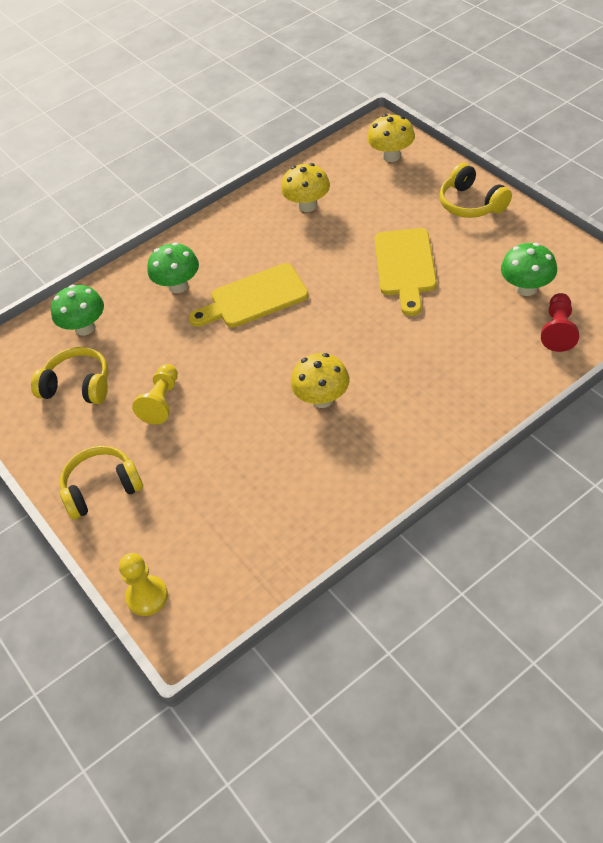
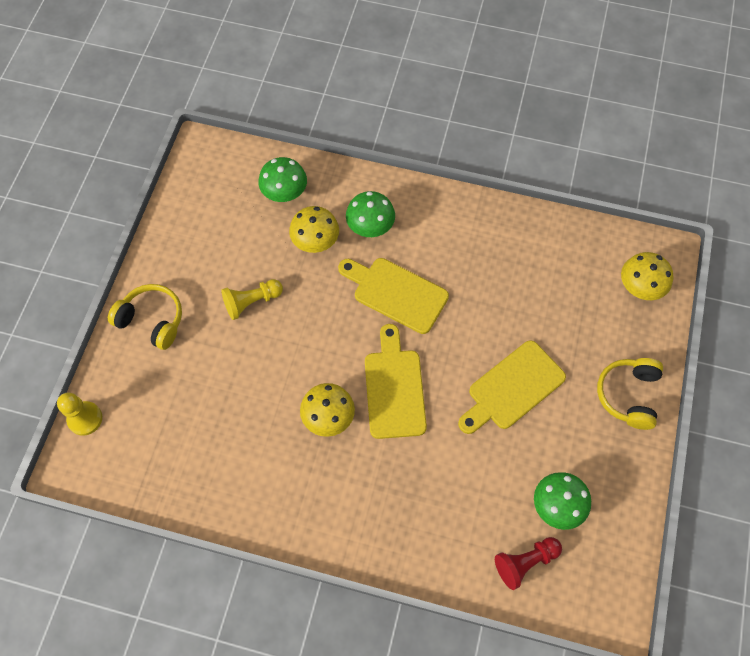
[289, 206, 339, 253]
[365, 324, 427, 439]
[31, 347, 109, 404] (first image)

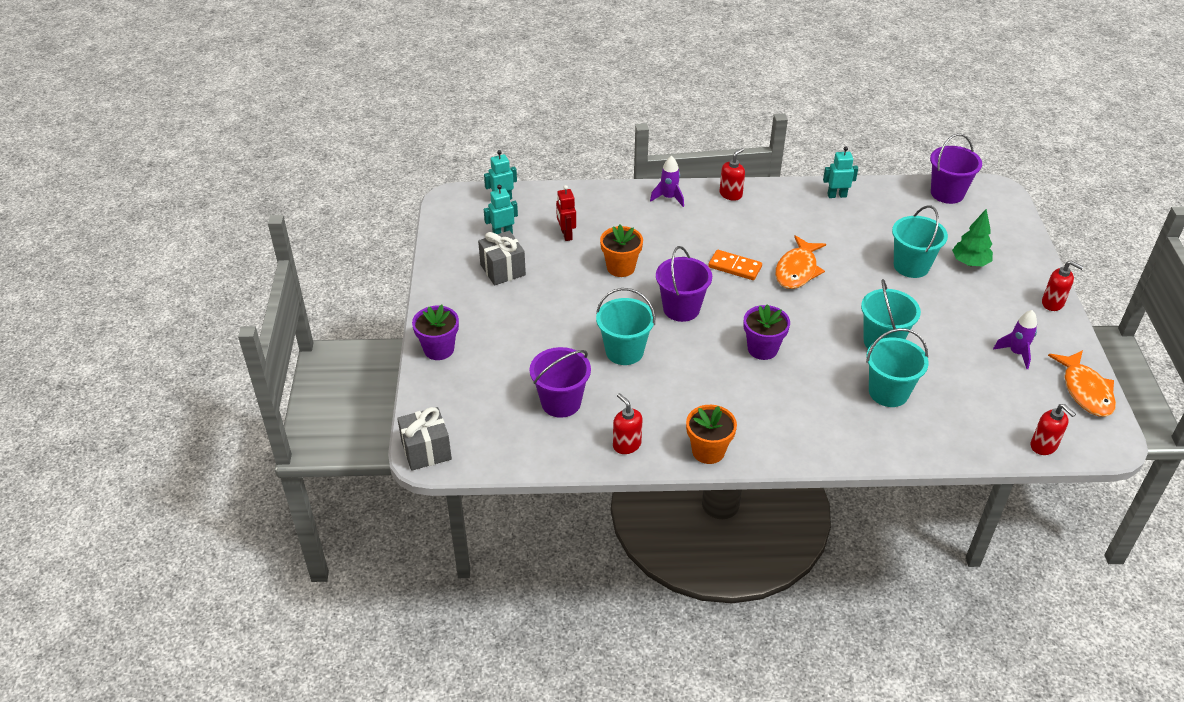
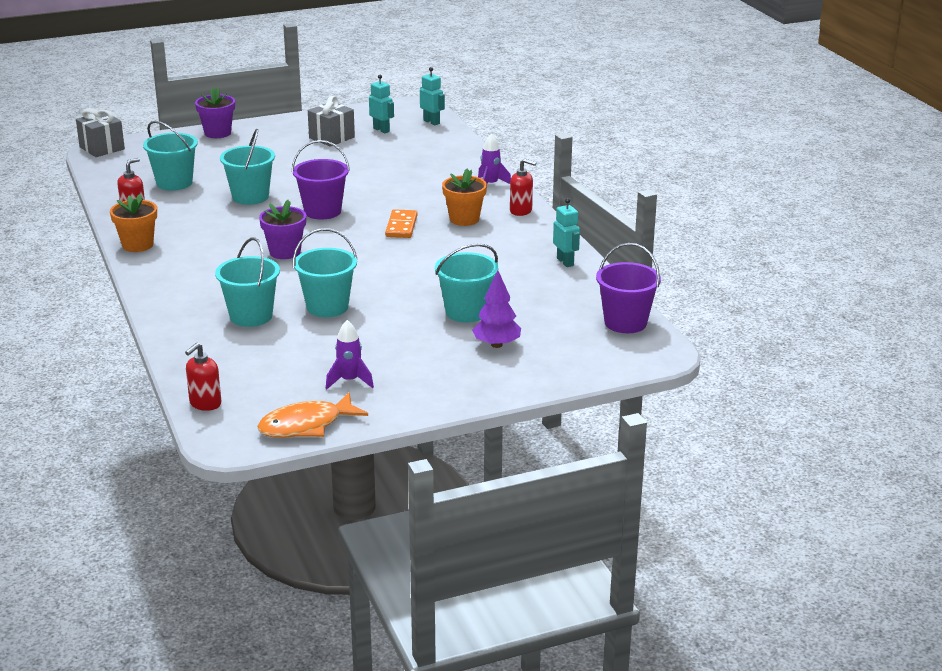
[143, 121, 198, 191]
[442, 169, 487, 226]
[472, 270, 521, 348]
[556, 185, 576, 241] (first image)
[775, 235, 826, 289] (first image)
[1042, 261, 1084, 311] (first image)

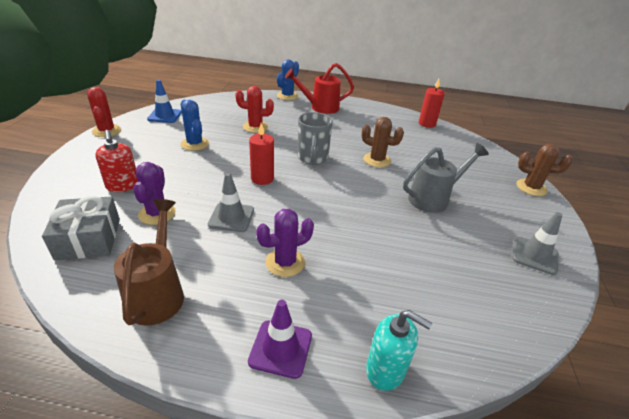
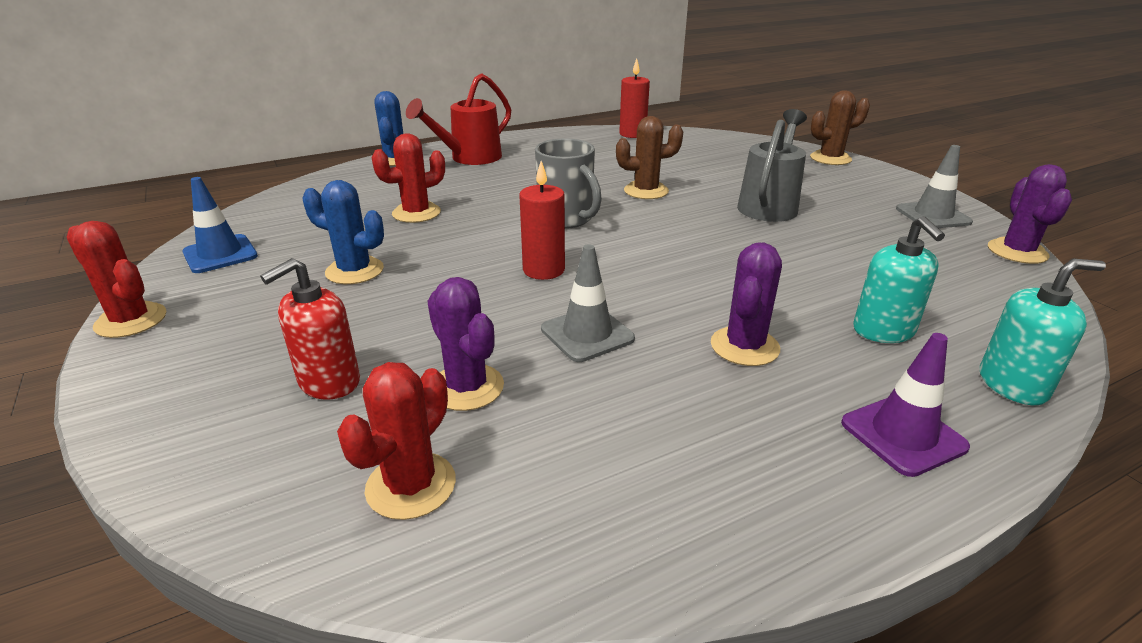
[260, 258, 360, 400]
[337, 362, 456, 520]
[853, 216, 945, 343]
[988, 164, 1072, 264]
[114, 199, 184, 325] (first image)

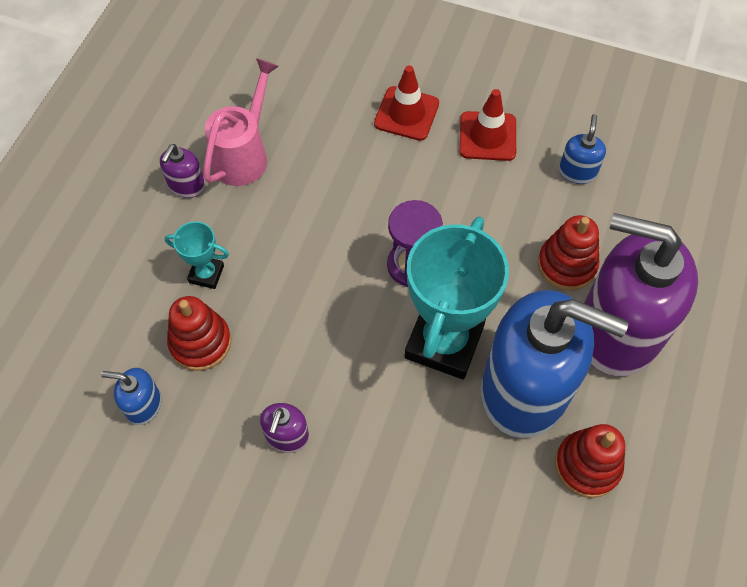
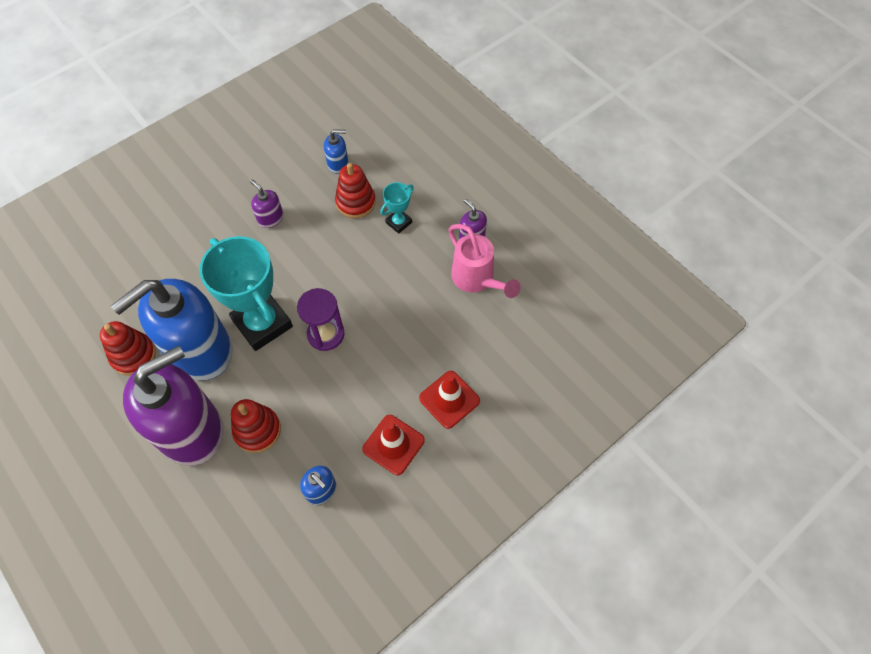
[324, 129, 348, 174]

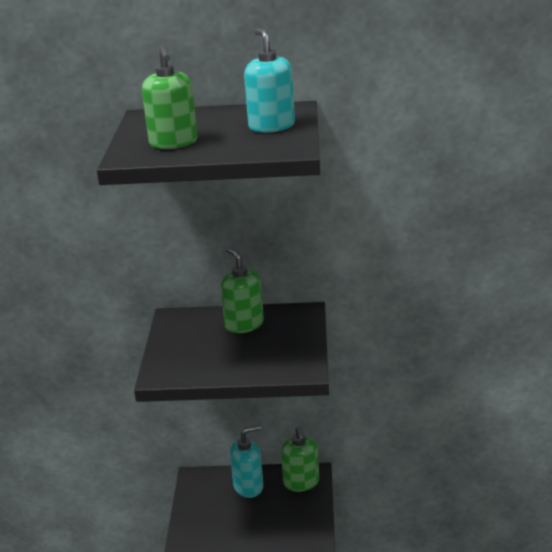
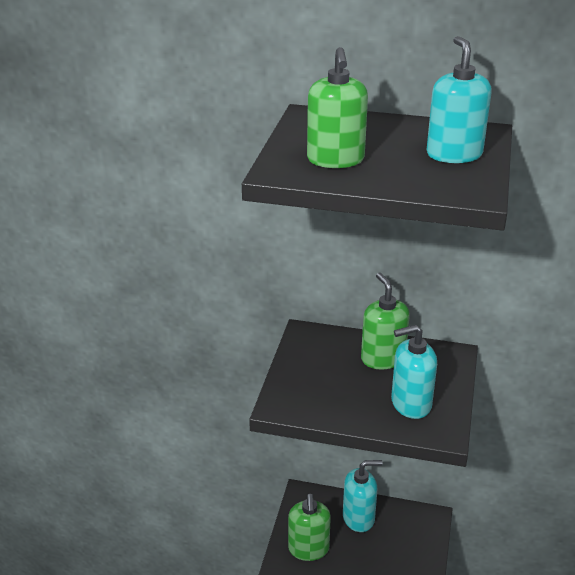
[288, 494, 331, 561]
[391, 325, 437, 419]

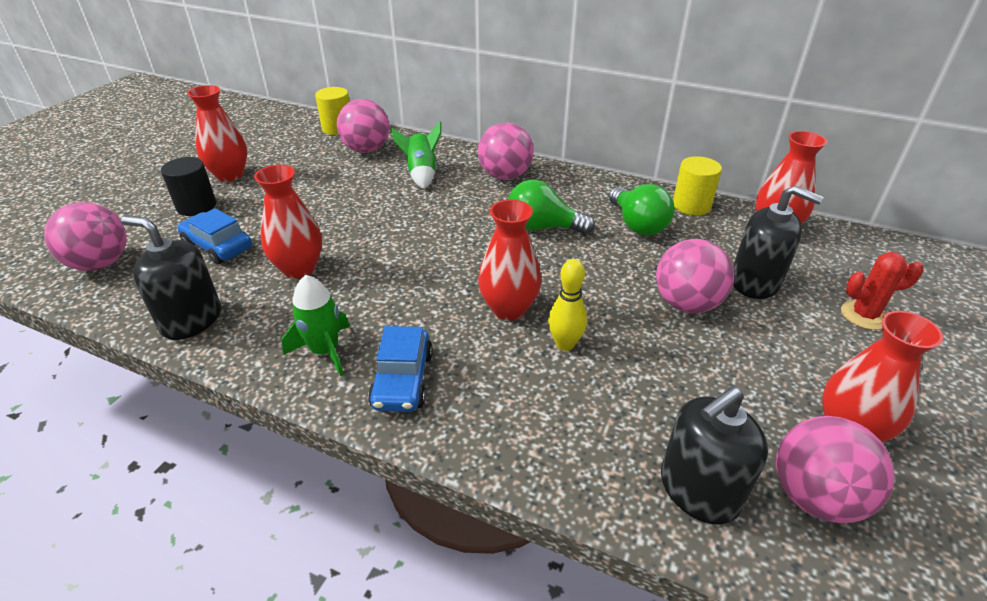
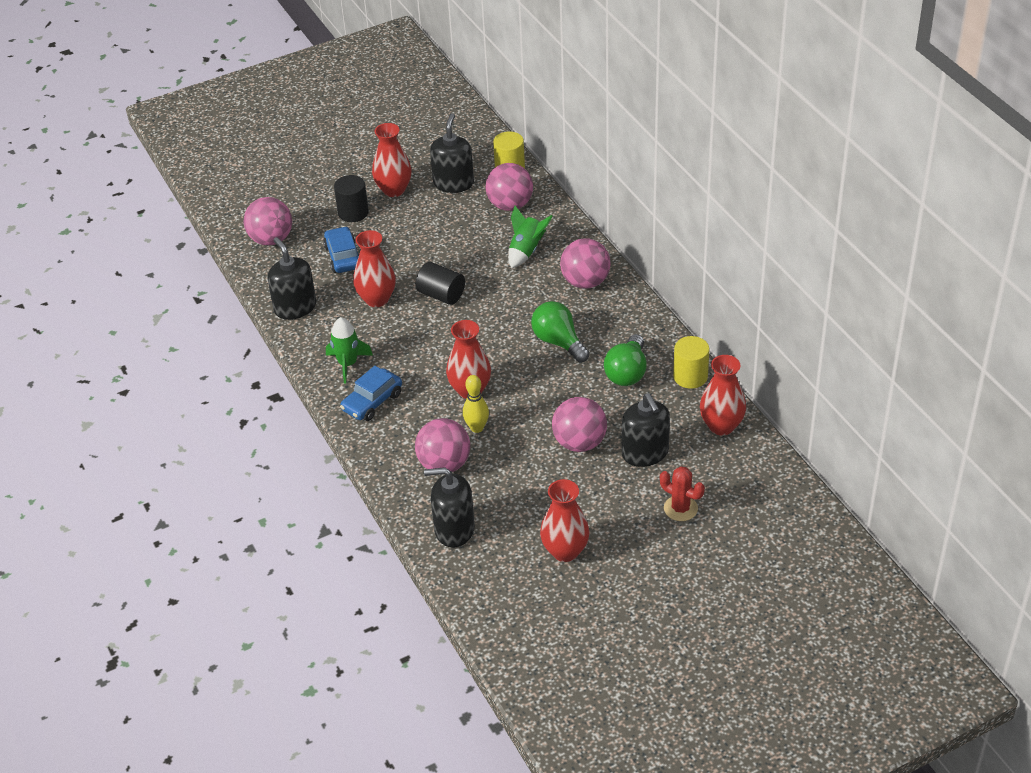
[415, 418, 470, 472]
[416, 262, 465, 305]
[430, 113, 474, 193]

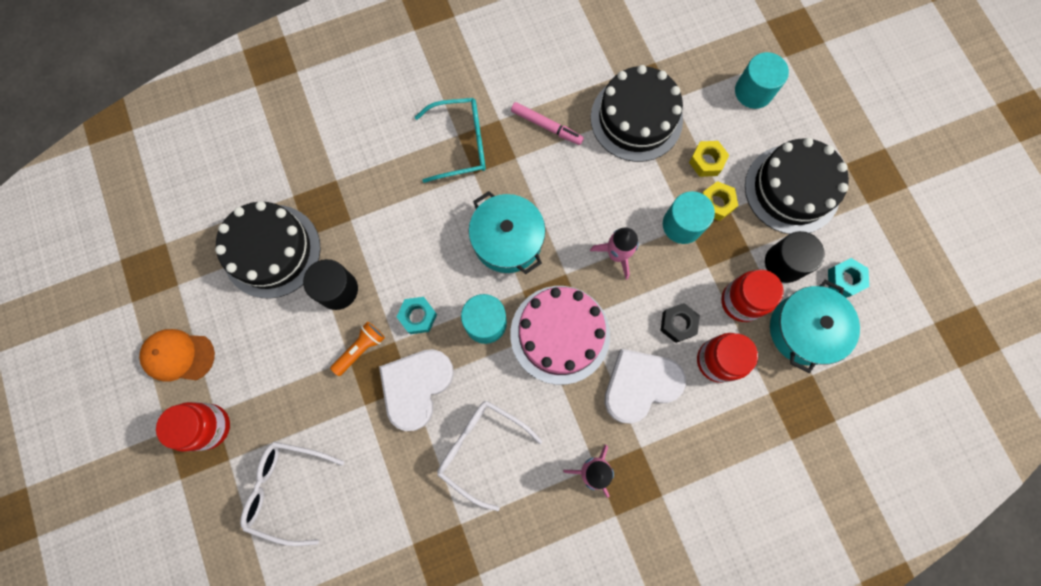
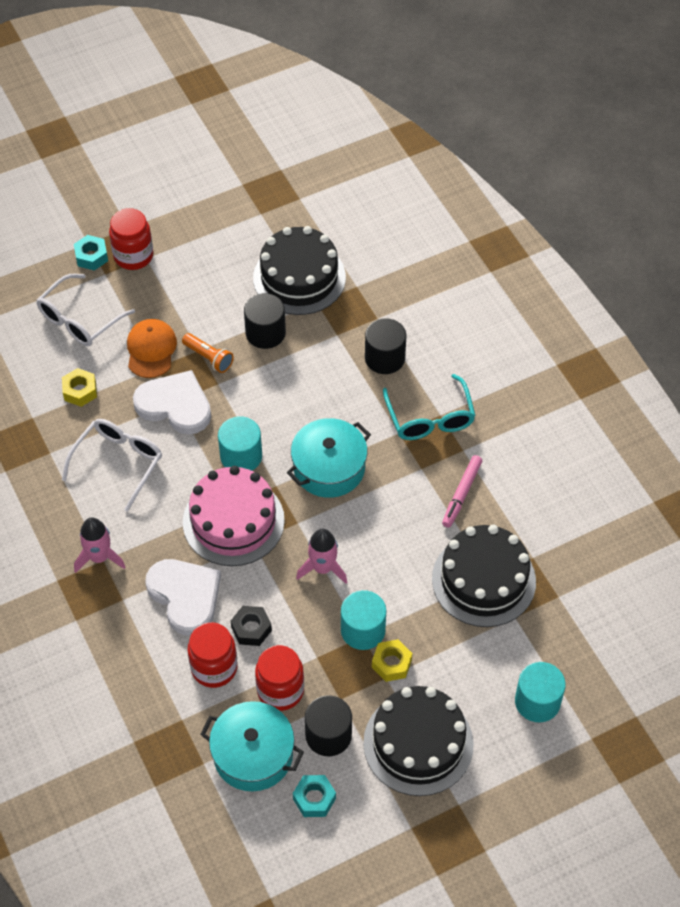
[36, 274, 135, 346]
[62, 368, 97, 407]
[74, 235, 108, 270]
[127, 319, 177, 378]
[365, 318, 406, 374]

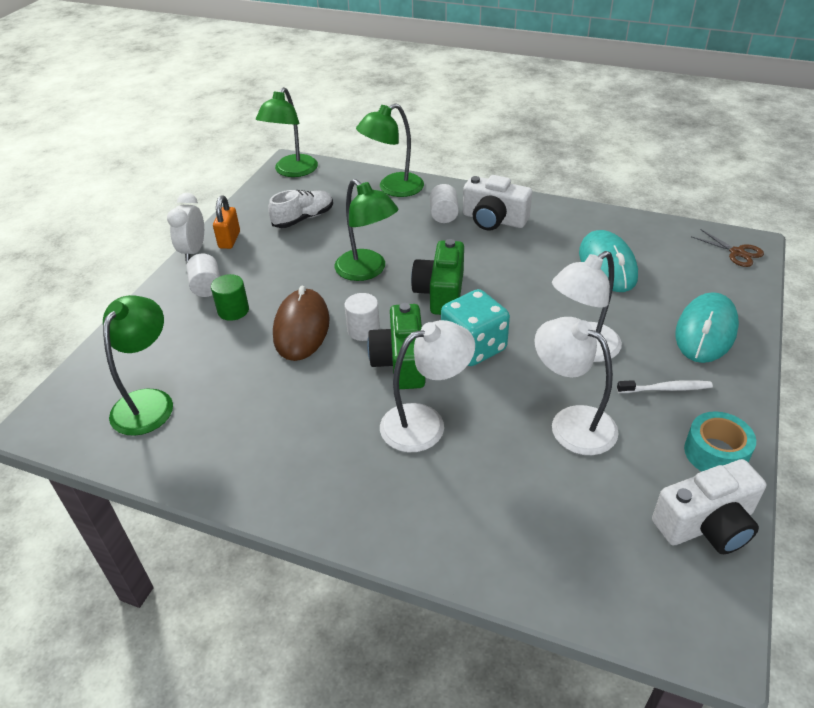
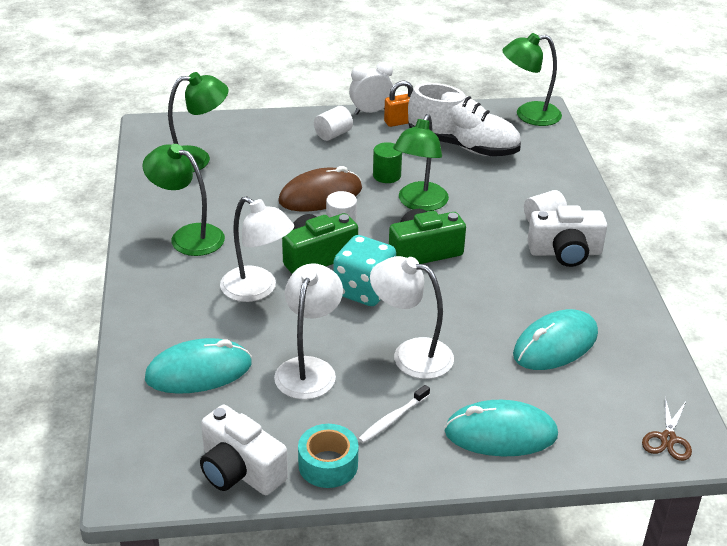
[142, 144, 225, 256]
[145, 338, 252, 394]
[358, 385, 430, 443]
[373, 142, 402, 183]
[408, 83, 521, 156]
[527, 206, 607, 267]

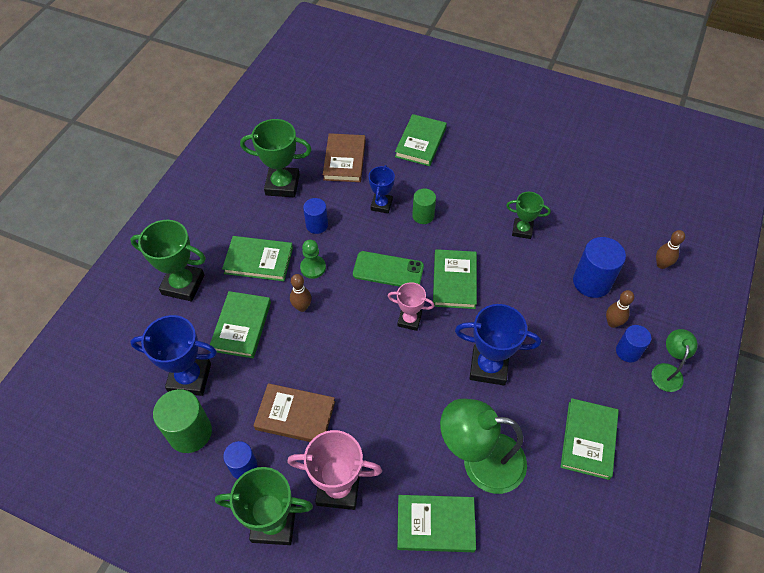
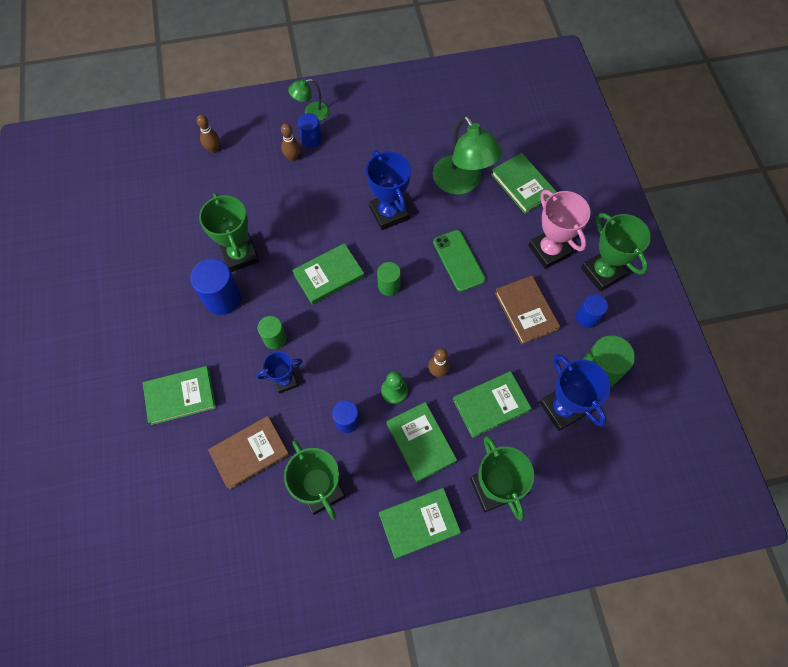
[190, 259, 241, 315]
[199, 193, 259, 272]
[377, 262, 401, 296]
[379, 488, 461, 559]
[433, 230, 486, 292]

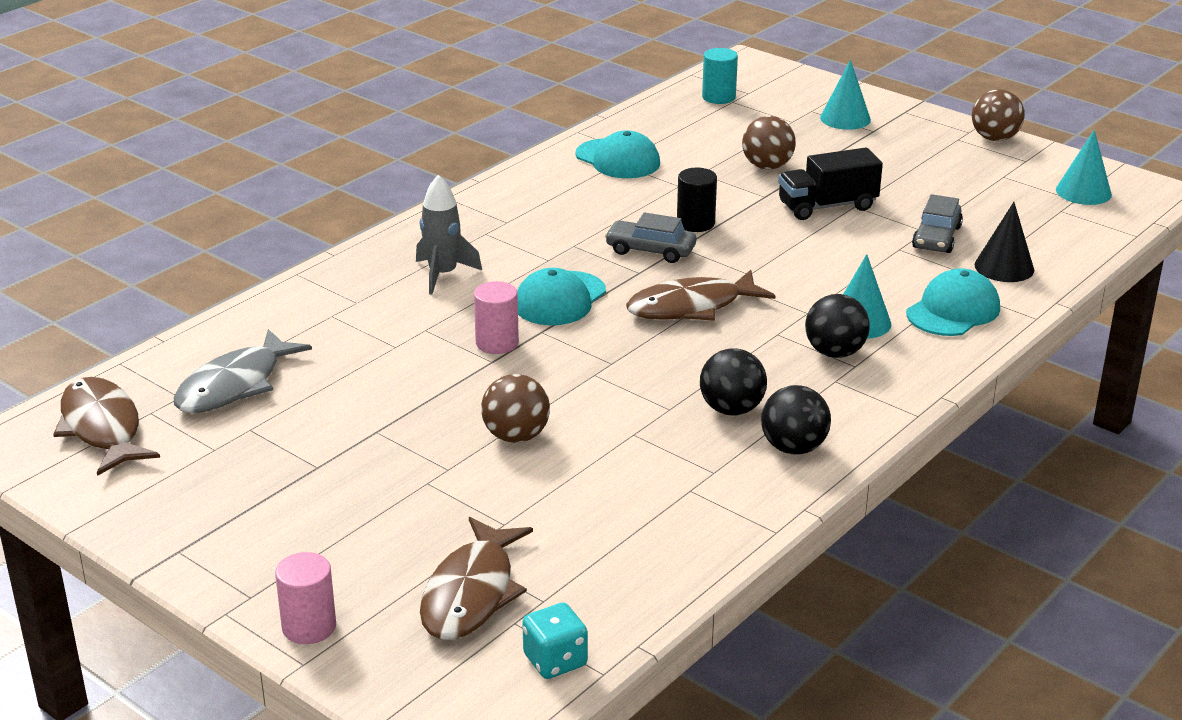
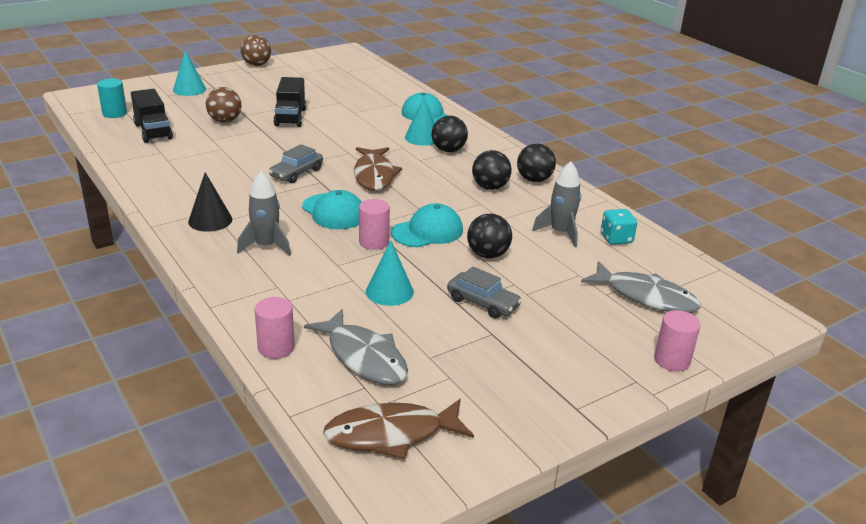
[131, 89, 173, 143]
[188, 172, 232, 232]
[255, 297, 295, 359]
[366, 240, 414, 306]
[391, 203, 463, 247]
[447, 267, 522, 319]
[467, 214, 512, 258]
[532, 161, 581, 247]
[581, 261, 700, 313]
[601, 209, 637, 245]
[677, 168, 717, 232] (first image)

